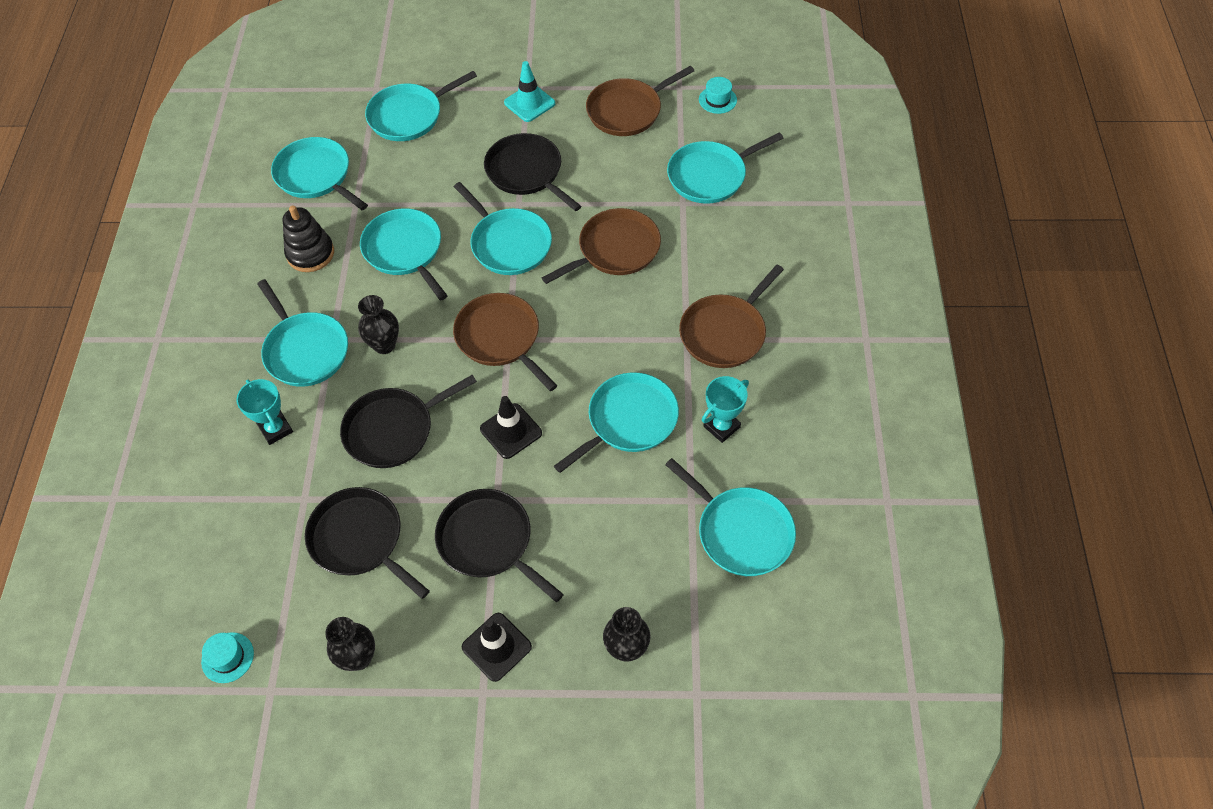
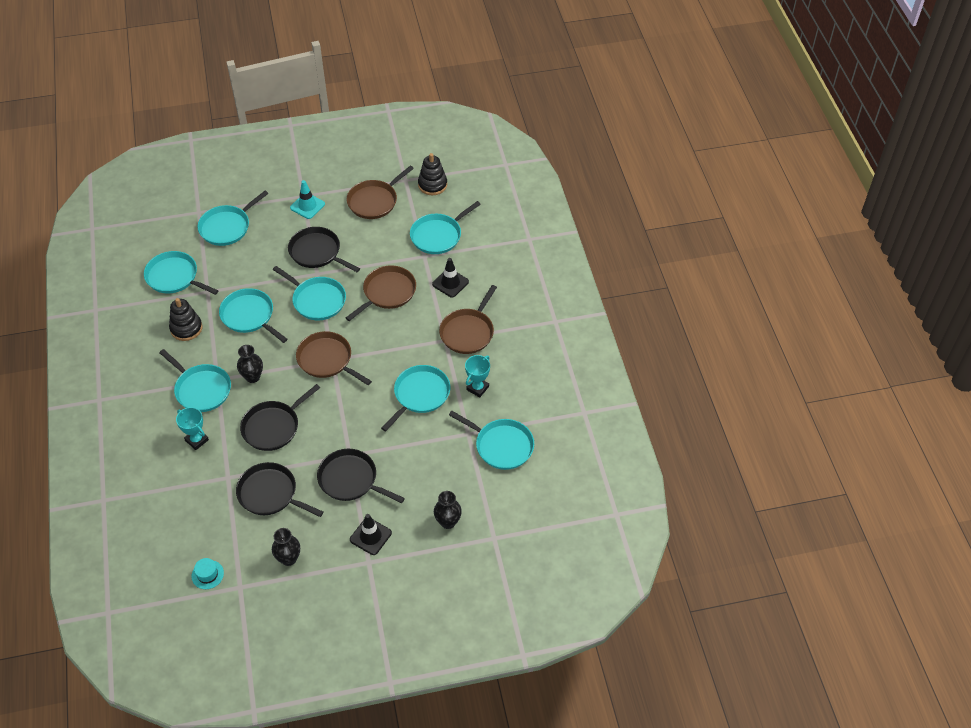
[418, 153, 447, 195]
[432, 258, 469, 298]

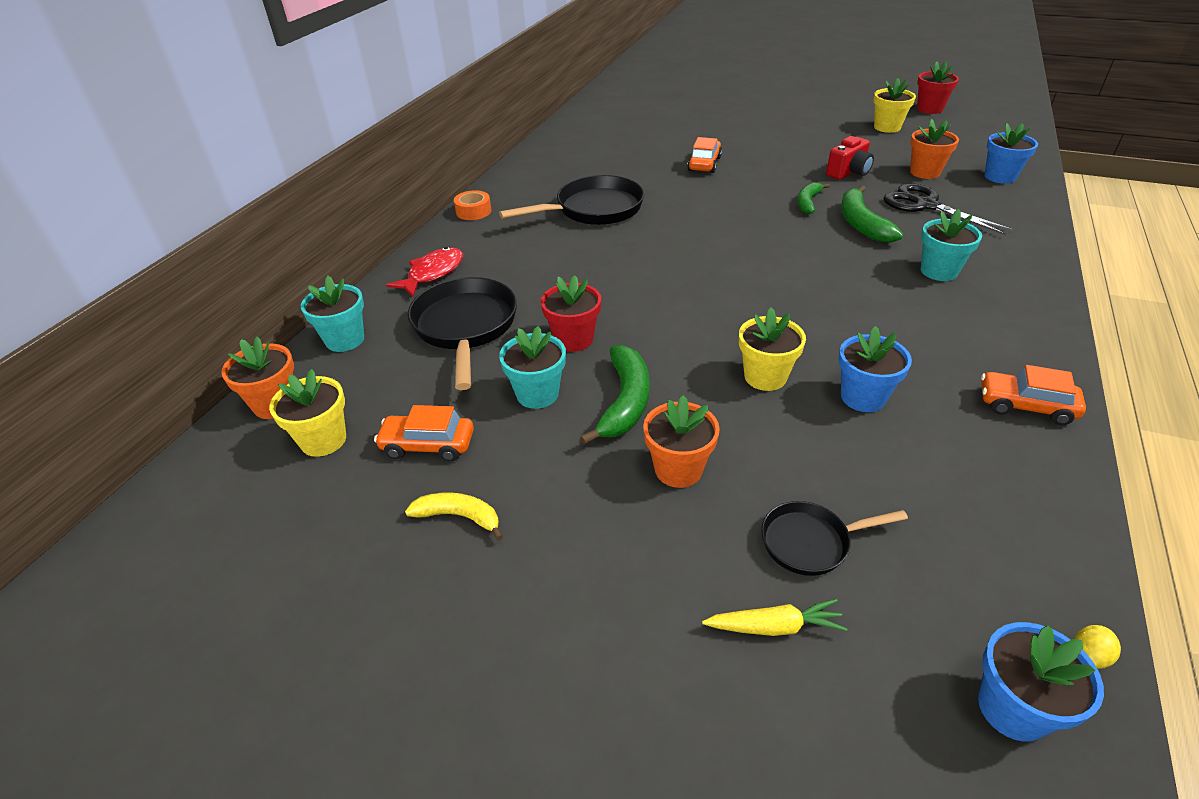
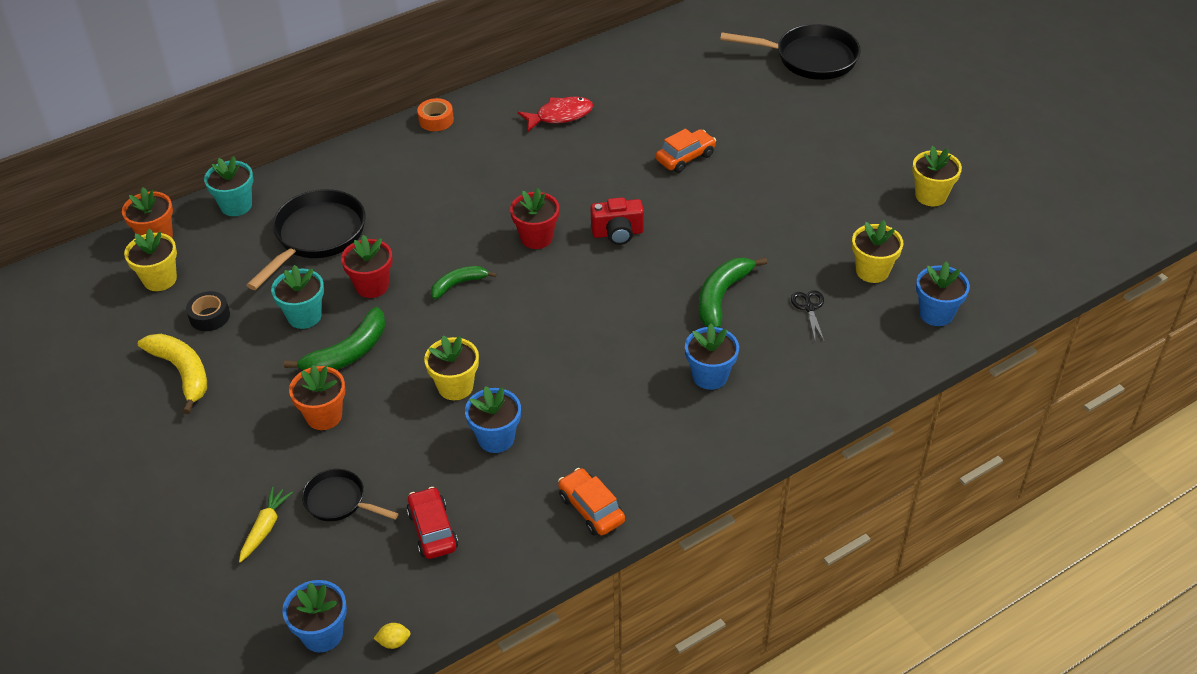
[138, 334, 207, 414]
[186, 291, 230, 331]
[239, 487, 293, 563]
[407, 487, 458, 559]
[431, 266, 497, 299]
[510, 188, 559, 249]
[518, 97, 593, 131]
[591, 197, 644, 245]
[685, 323, 739, 390]
[720, 24, 861, 80]
[791, 290, 824, 341]
[852, 220, 903, 283]

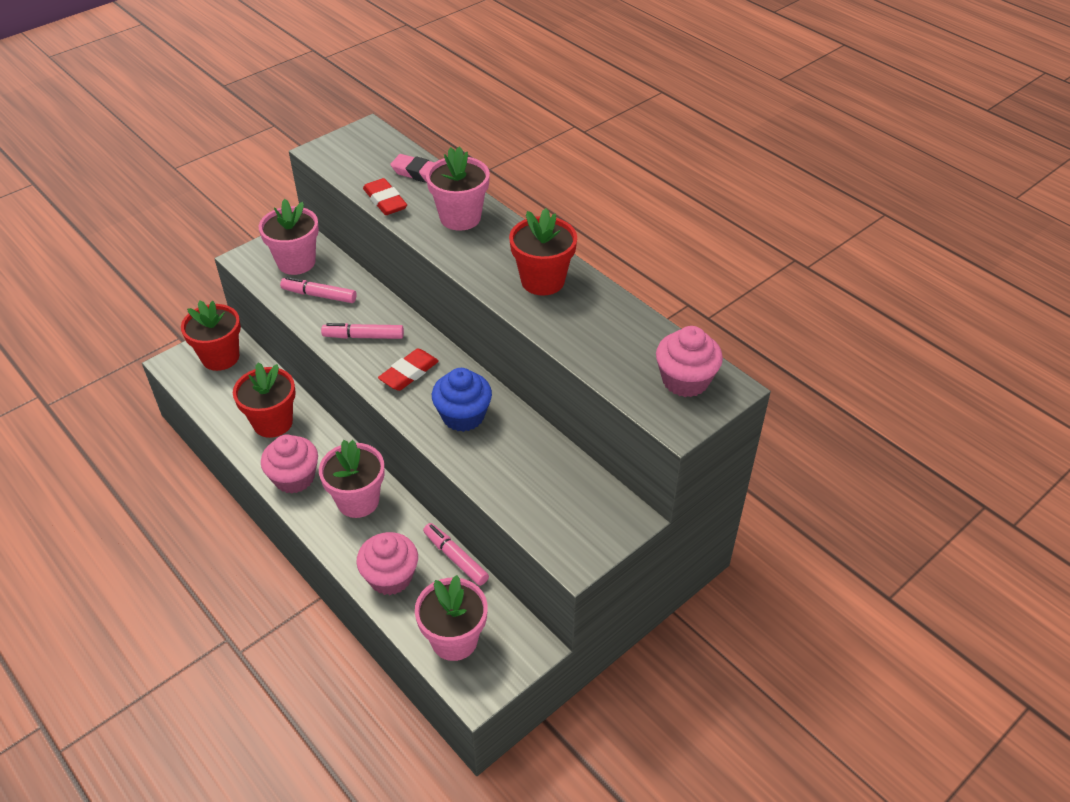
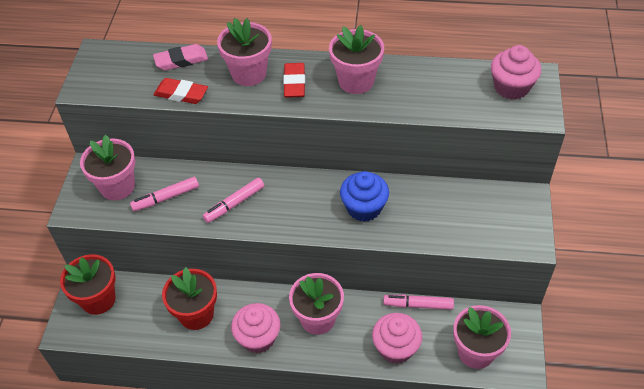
[283, 63, 305, 98]
[329, 25, 384, 94]

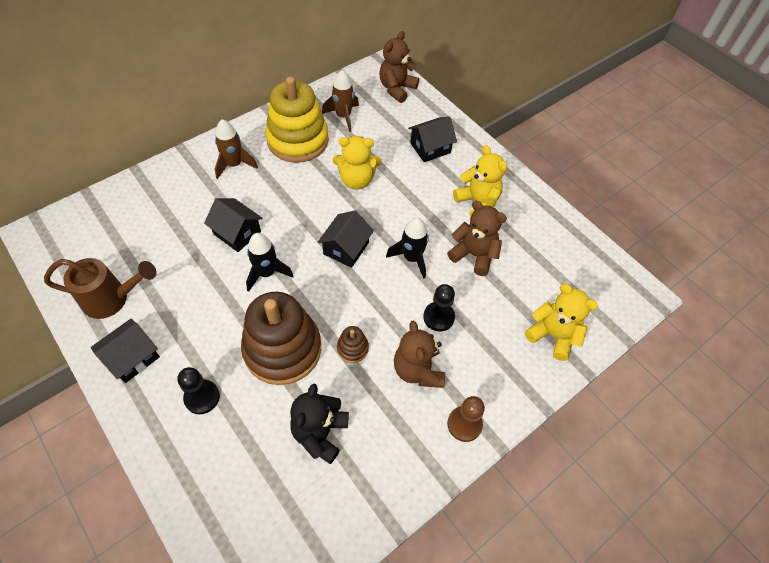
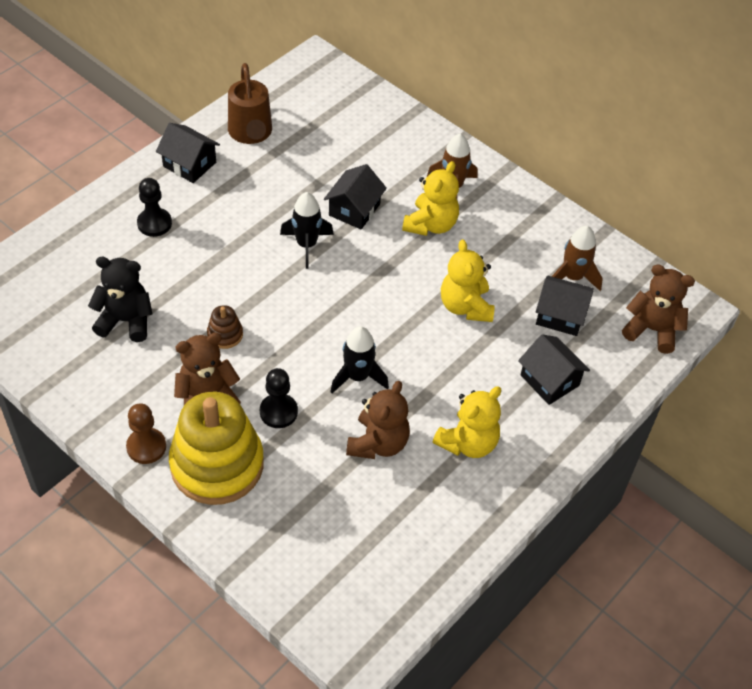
[169, 391, 264, 505]
[402, 161, 459, 236]
[536, 276, 594, 336]
[241, 292, 321, 385] (first image)

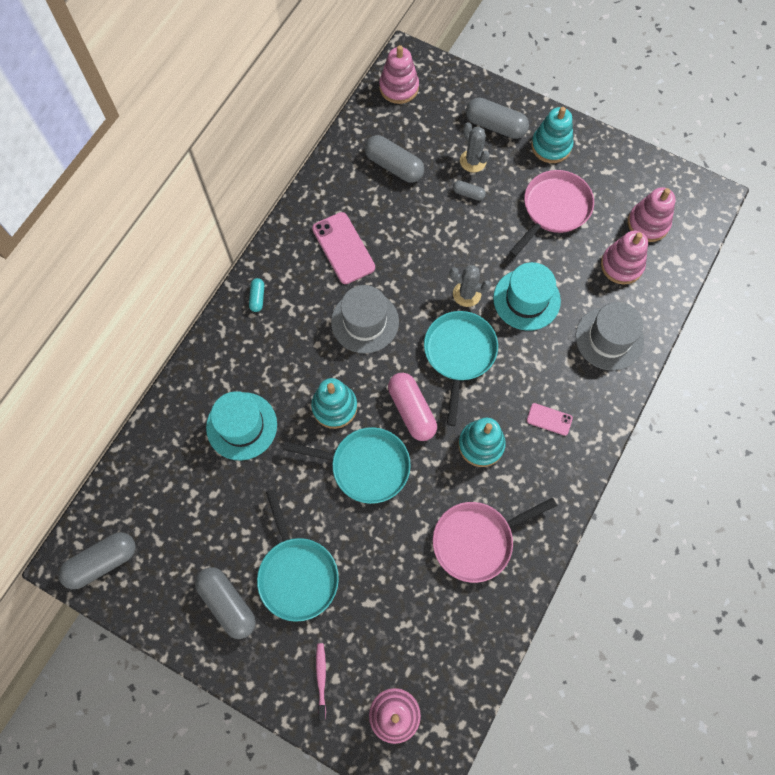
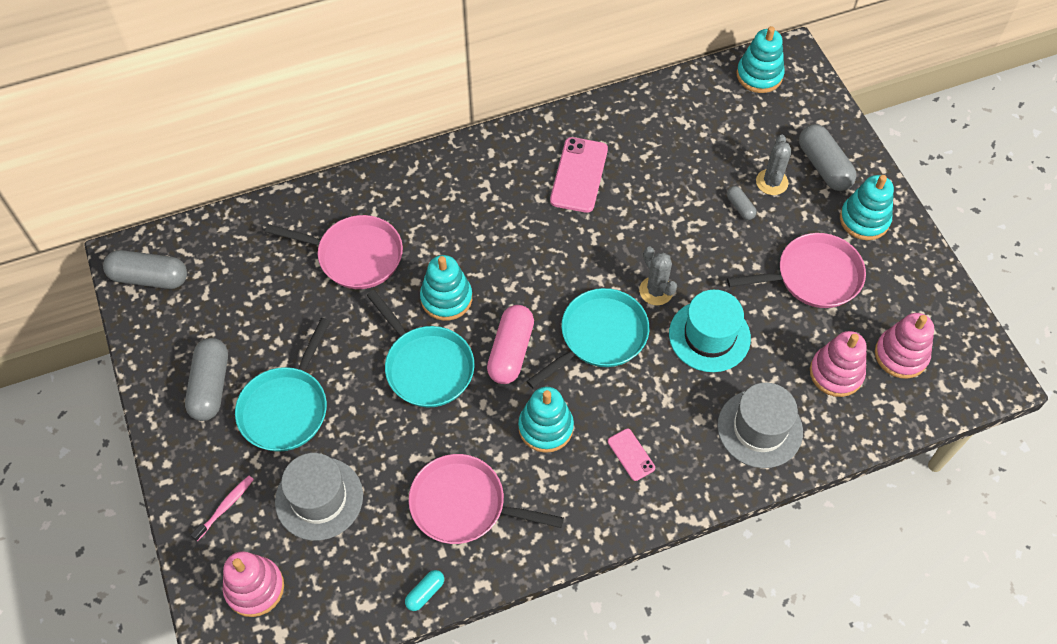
[265, 215, 403, 289]
[275, 453, 363, 541]
[405, 570, 444, 611]
[736, 26, 785, 93]
[365, 135, 424, 183] (first image)

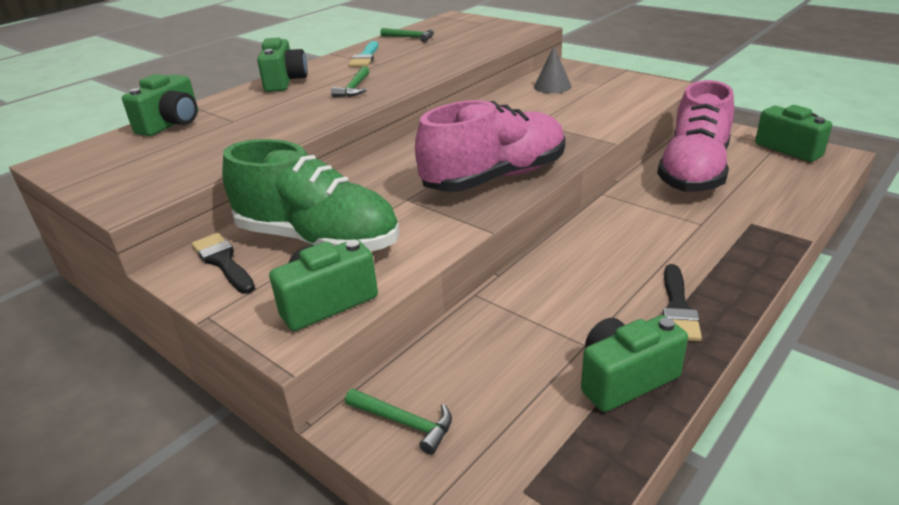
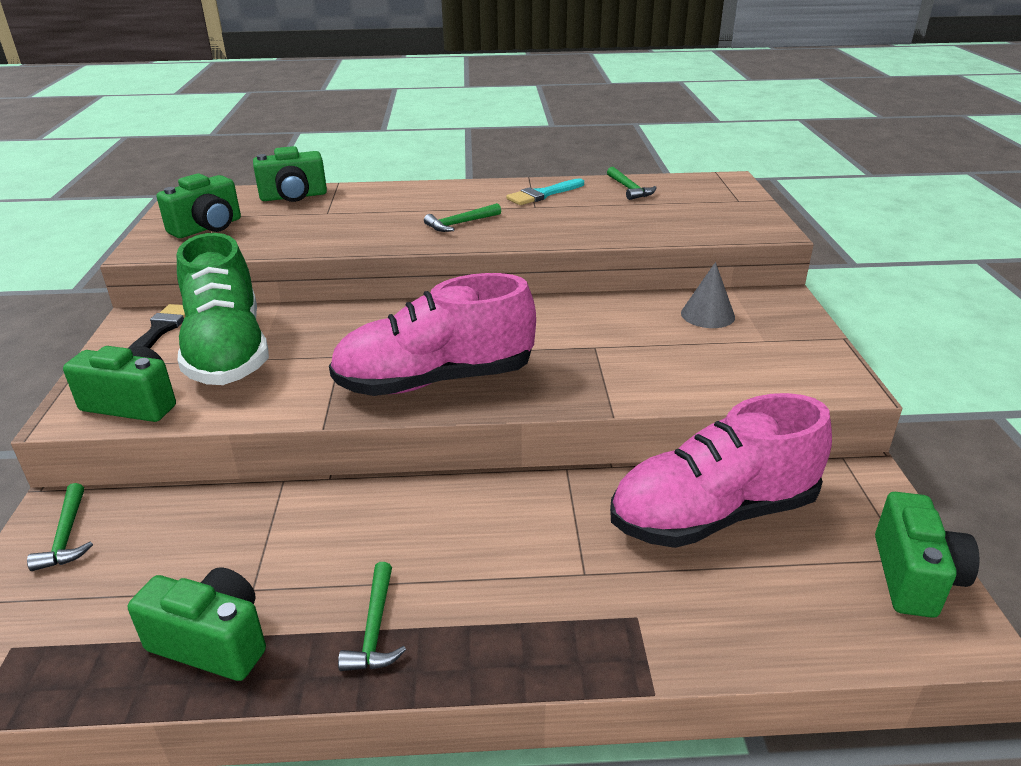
[157, 173, 241, 238]
[329, 273, 536, 396]
[338, 562, 406, 671]

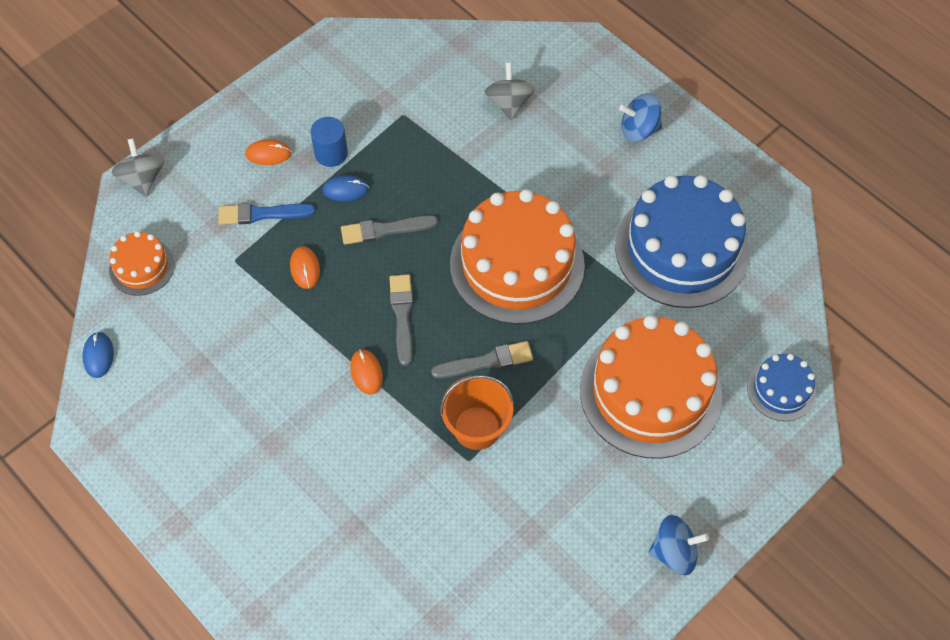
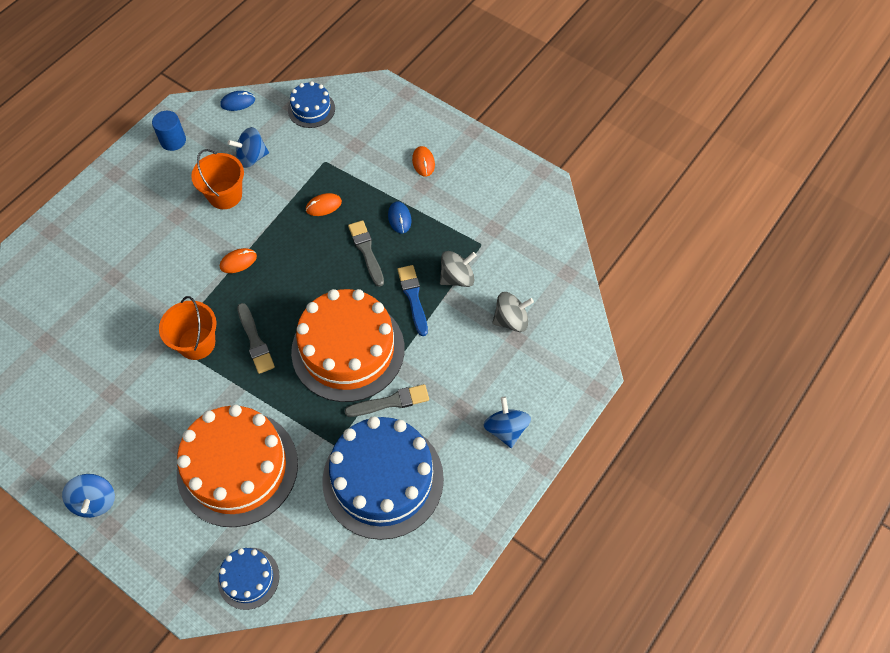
[152, 111, 186, 151]
[191, 149, 244, 209]
[228, 127, 269, 168]
[288, 81, 335, 128]
[344, 384, 429, 417]
[397, 265, 428, 336]
[440, 251, 477, 287]

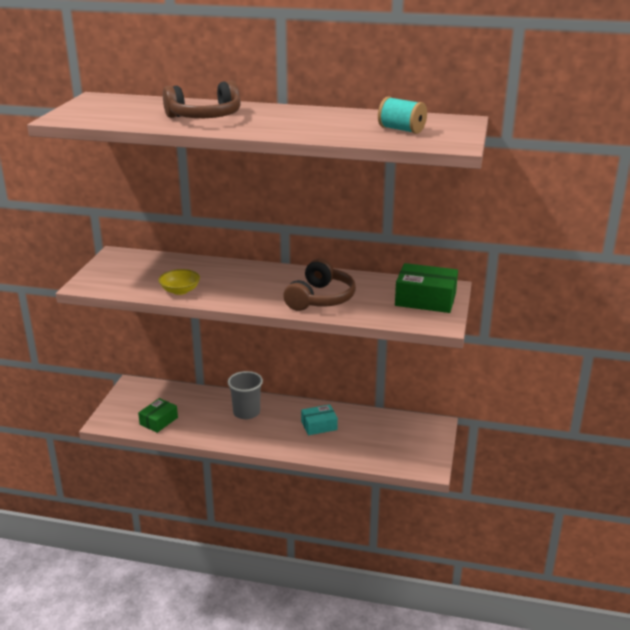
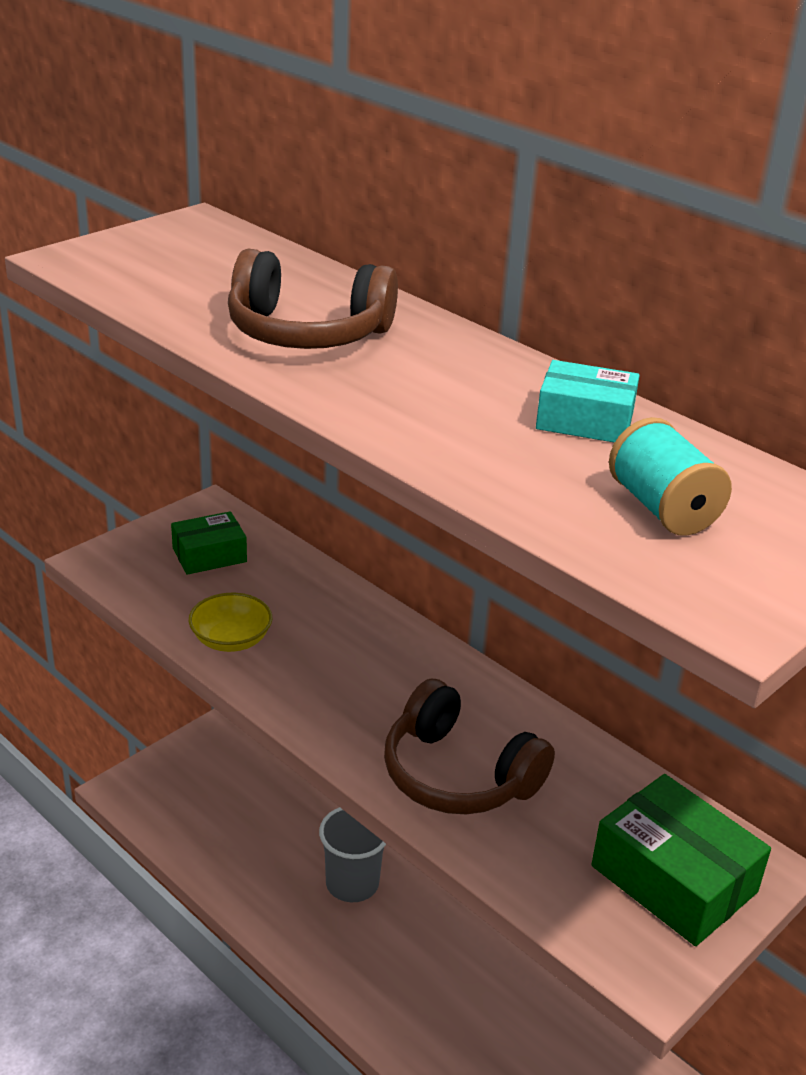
[171, 511, 247, 575]
[384, 679, 555, 814]
[536, 360, 640, 443]

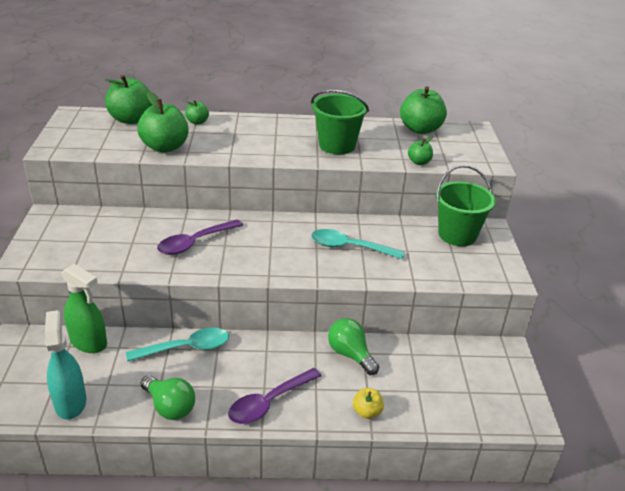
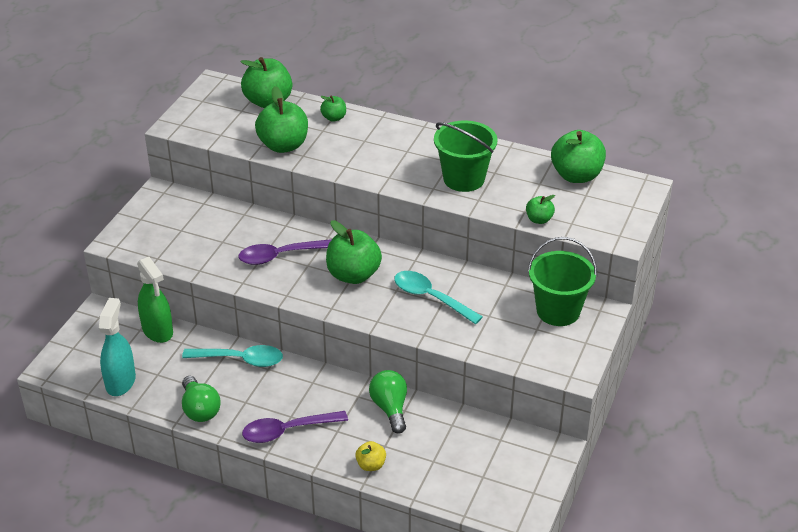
[326, 220, 382, 284]

